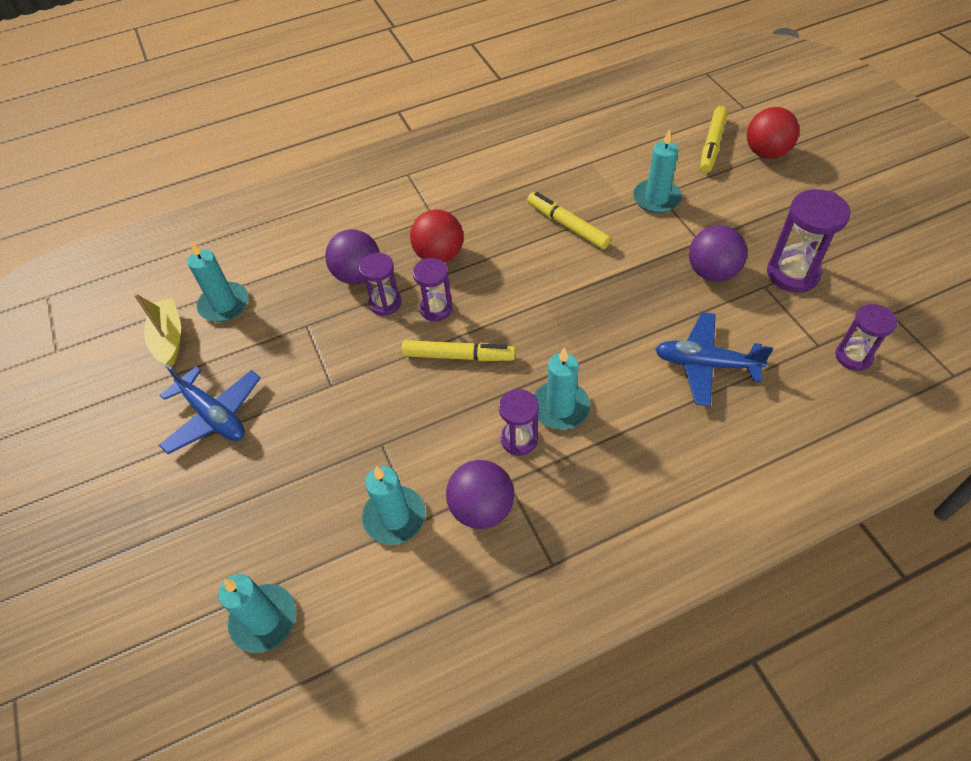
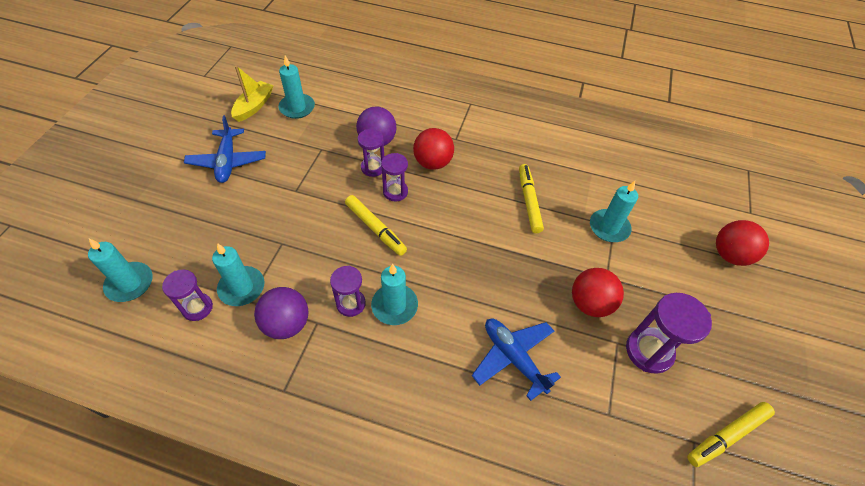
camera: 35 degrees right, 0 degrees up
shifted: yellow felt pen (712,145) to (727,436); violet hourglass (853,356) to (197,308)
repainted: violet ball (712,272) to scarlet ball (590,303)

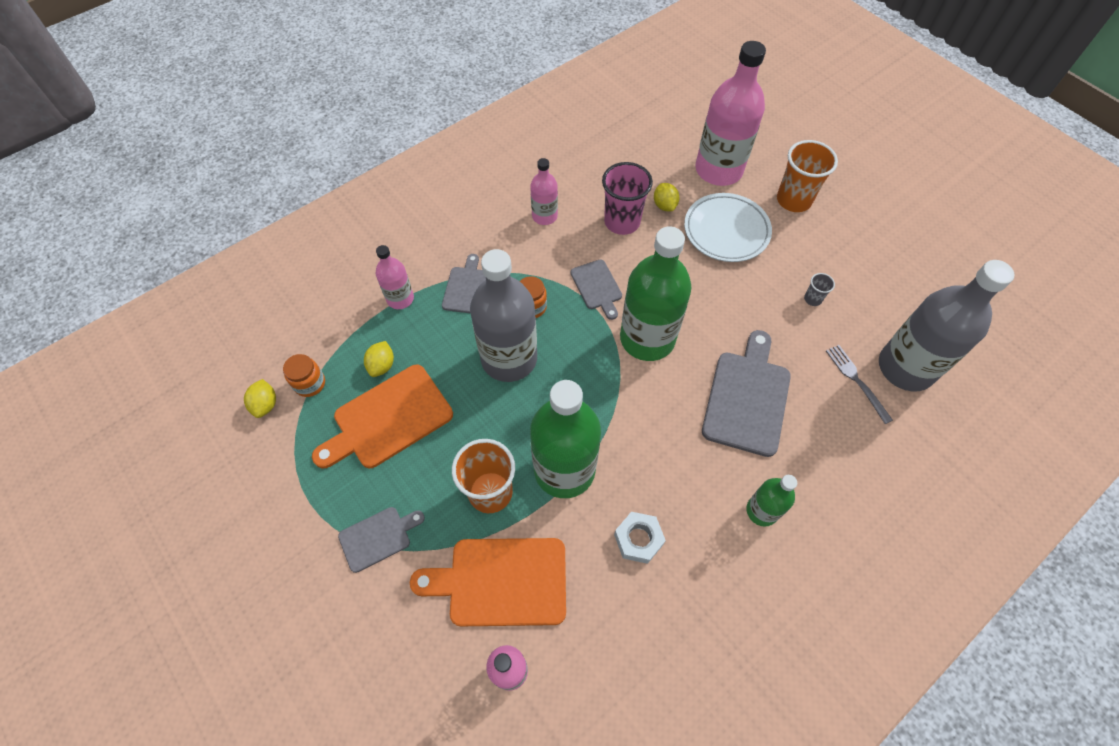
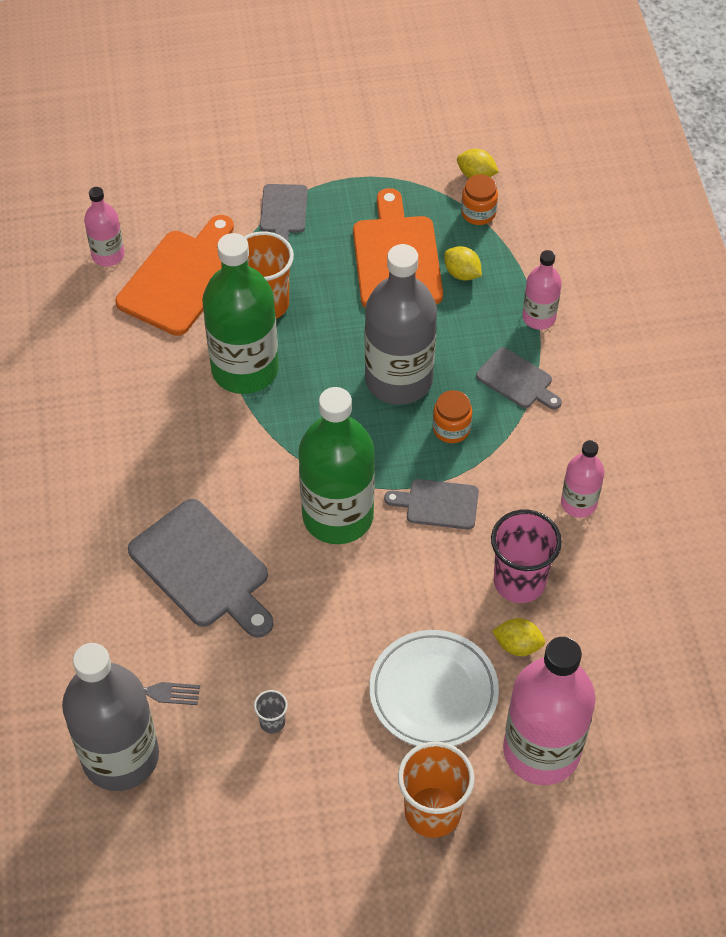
camera: 120 degrees right, 5 degrees down
gone: pure white nut (638,539); green bottle (762,511)

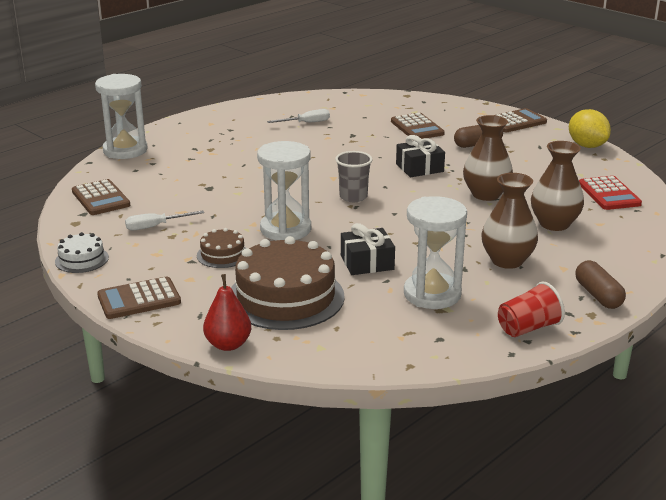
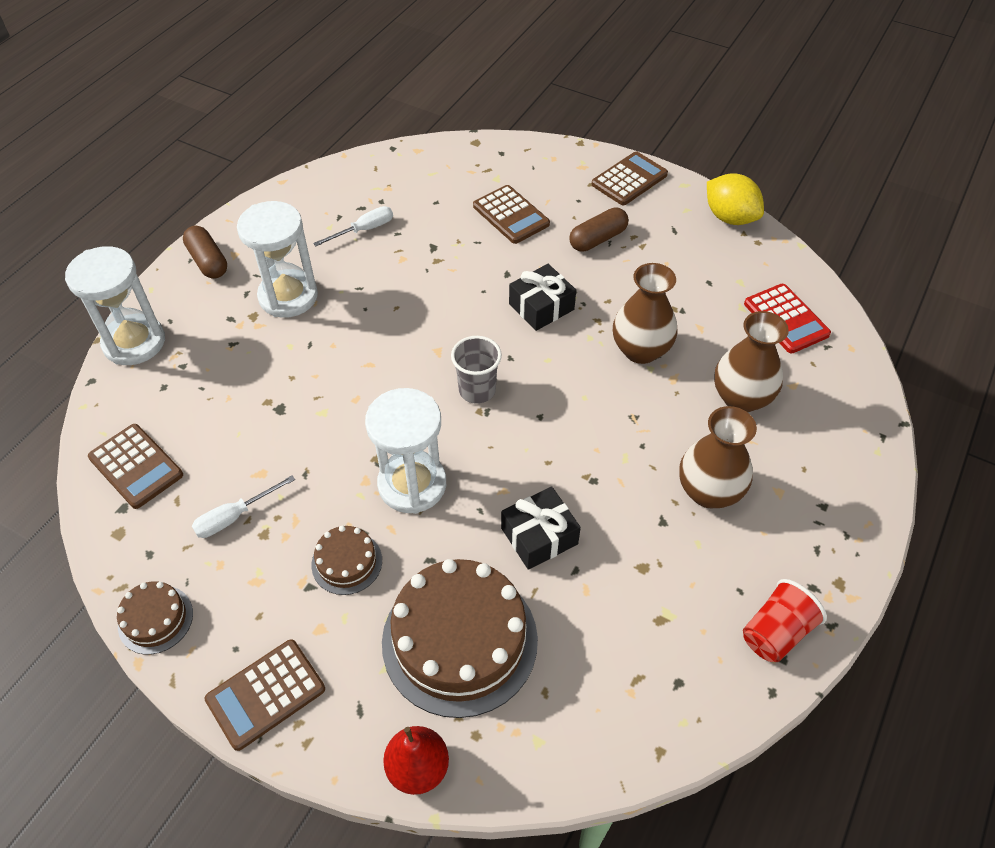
camera: 15 degrees left, 25 degrees up
shifted: pure white hourglass (432,294) to (288,296); dark brown pill (598,295) to (208,261)
repainted: pure white gateau (82,259) to dark brown gateau (155,619)

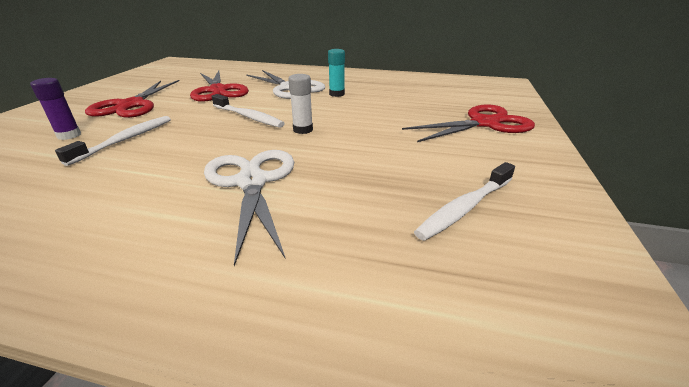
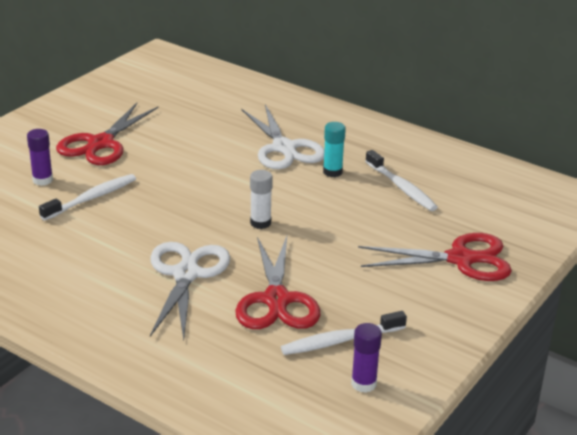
camera: 20 degrees right, 0 degrees up
new: violet glue (363,384)
shifted: scarlet shears (218,90) to (276,300); pure white tooth brush (248,117) to (401,187)

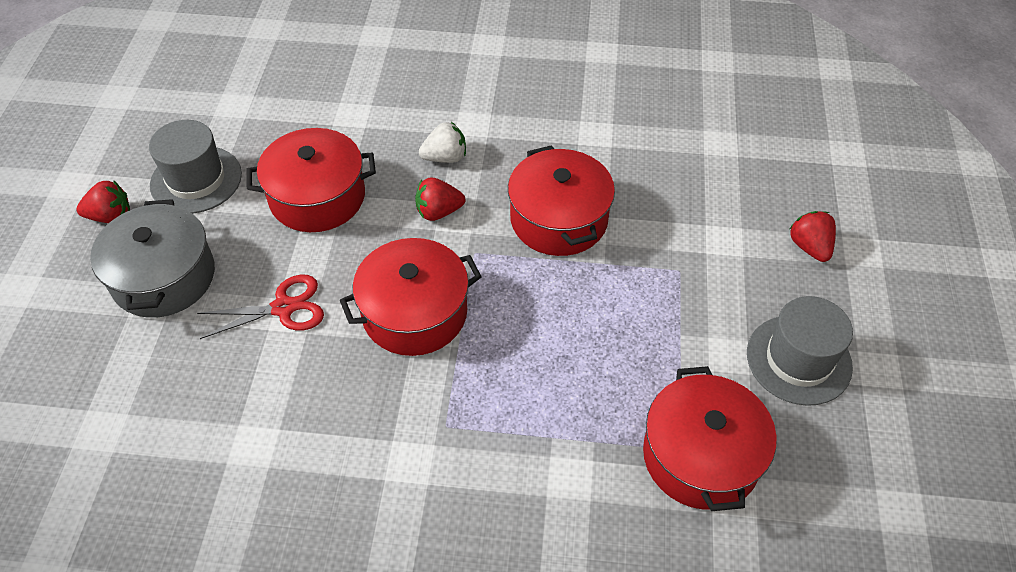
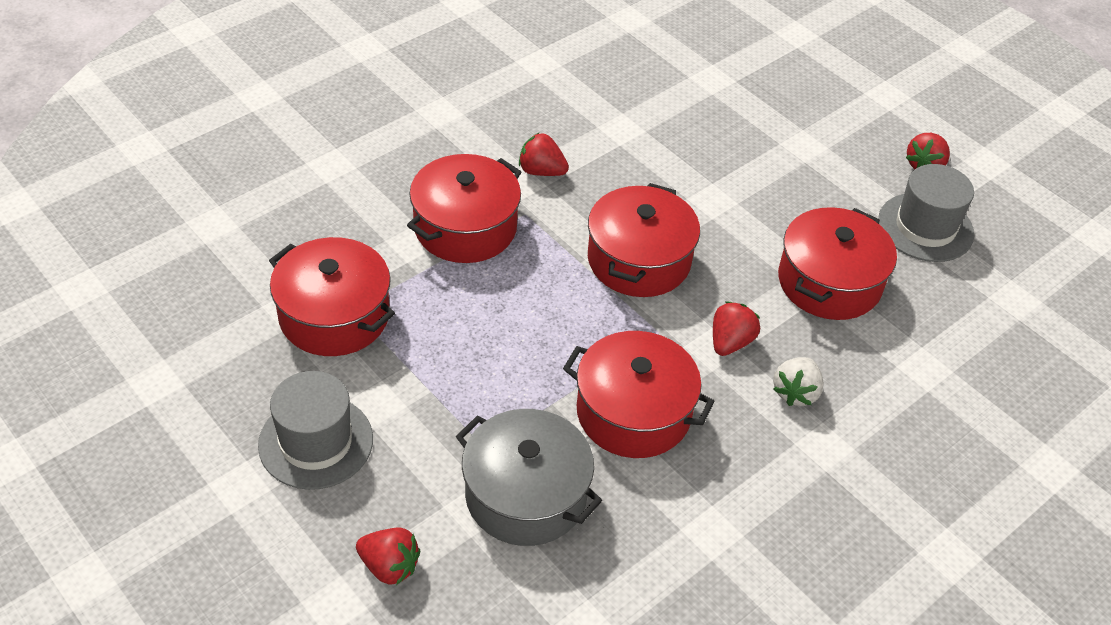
camera: 130 degrees right, 5 degrees down
gone: scarlet shears (283,308)
new: scarlet cooking pot (465,227); scarlet toy strawberry (541,171)
shifted: ash-grey cooking pot (164,277) to (526,495)

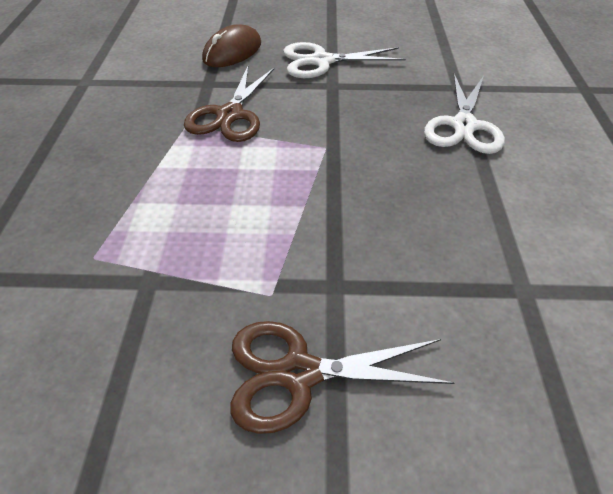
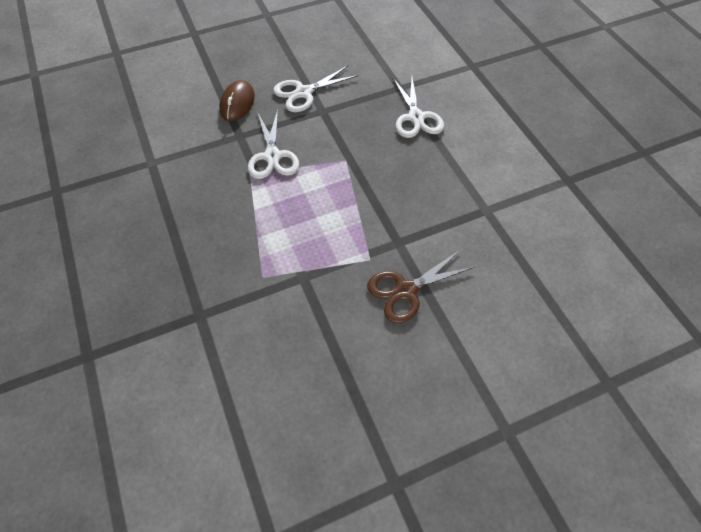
camera: 25 degrees left, 10 degrees up
repainted: dark brown shears (230,115) to pure white shears (272,156)

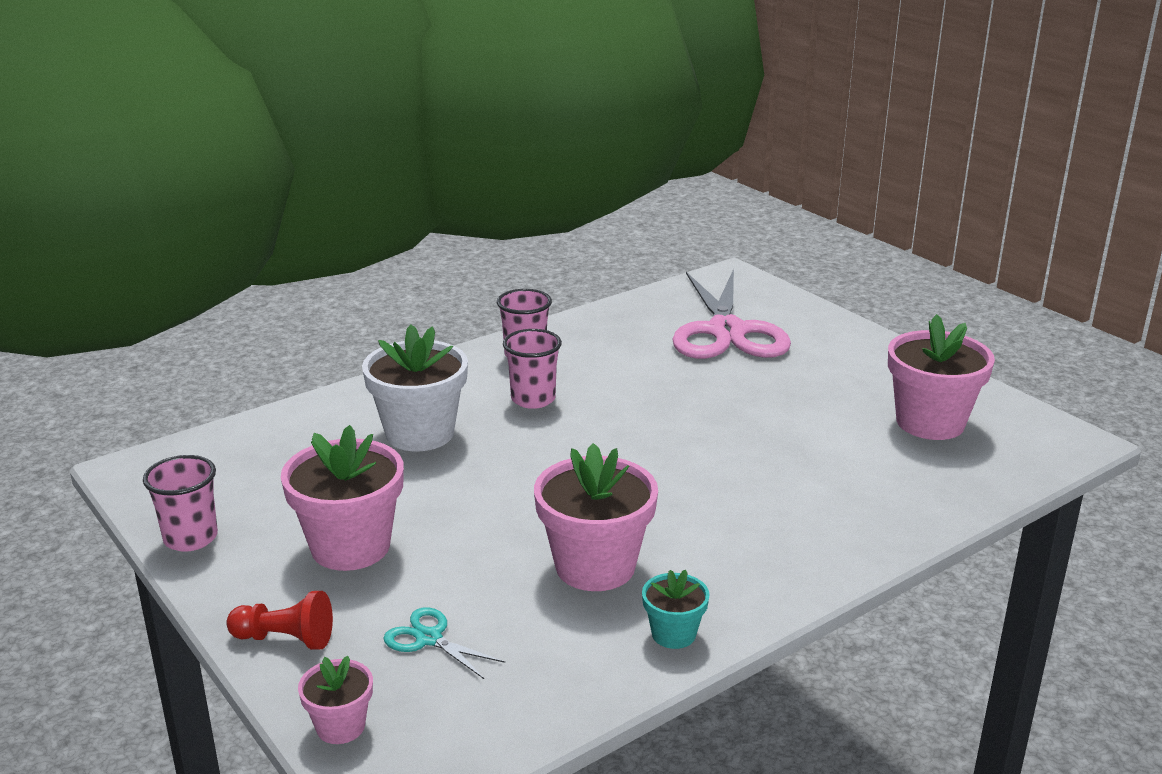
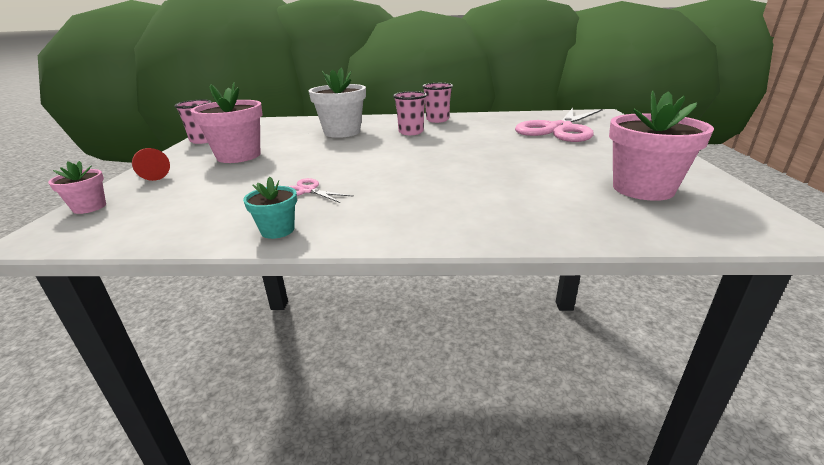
camera: 40 degrees right, 0 degrees up
gone: teal shears (429,638)
swapped: rosy flower pot (595,566) to rosy shears (307,190)

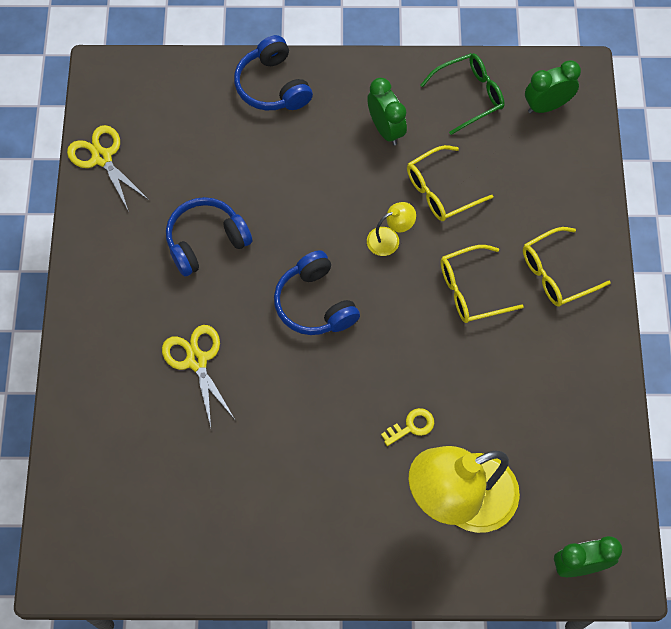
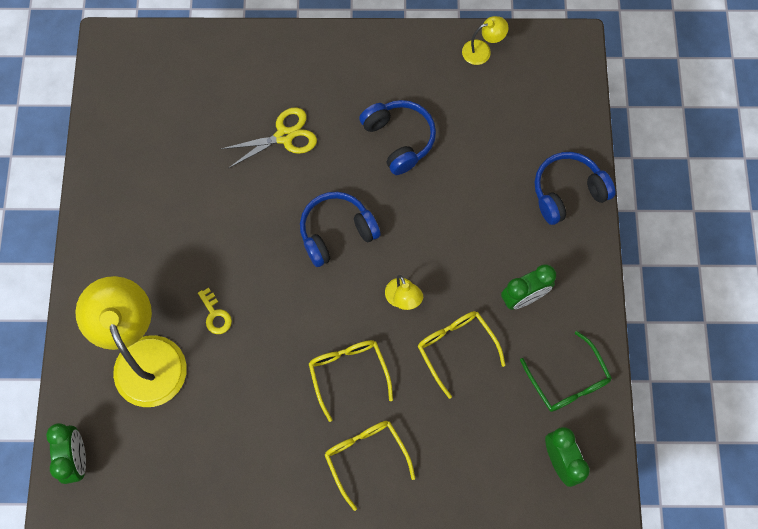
camera: 90 degrees right, 5 degrees up
swapped: yellow shears (102,158) to yellow lamp (482,50)

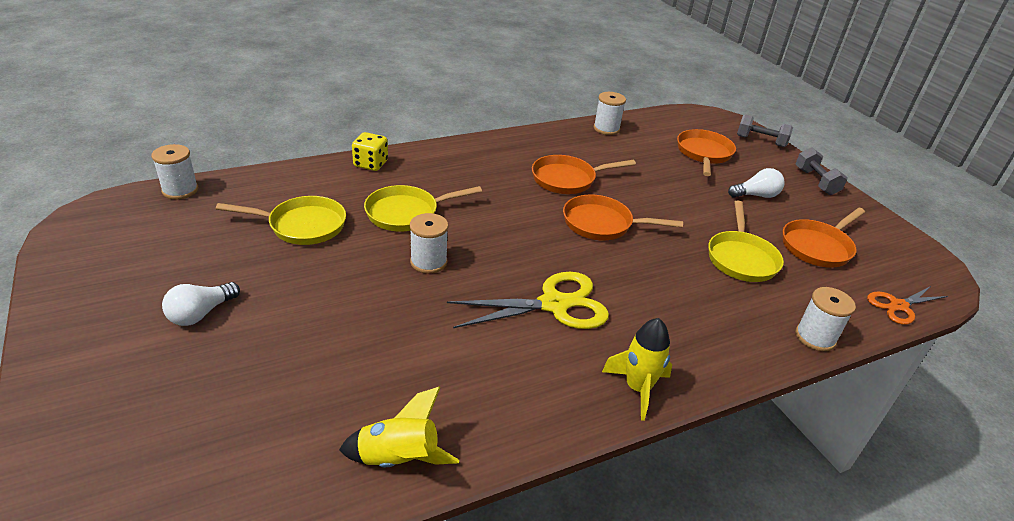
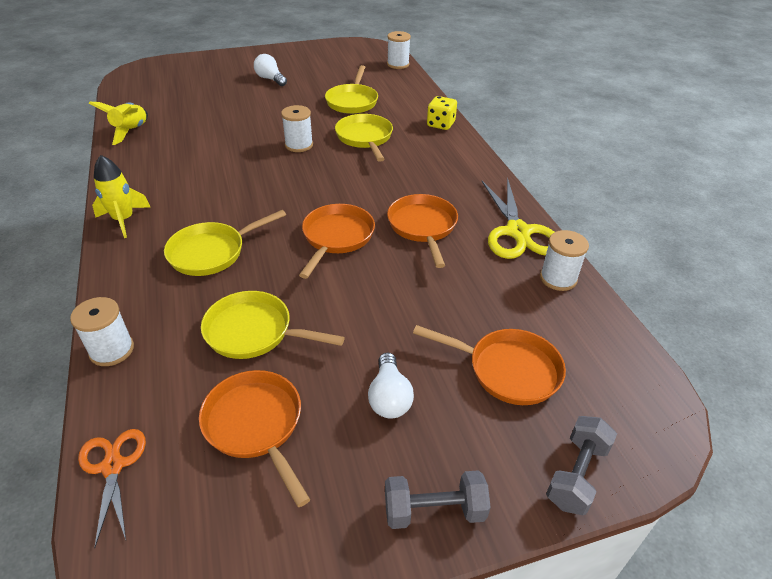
camera: 100 degrees right, 5 degrees up
new: yellow frying pan (212,252)
shifted: yellow shears (554,304) to (518,232)

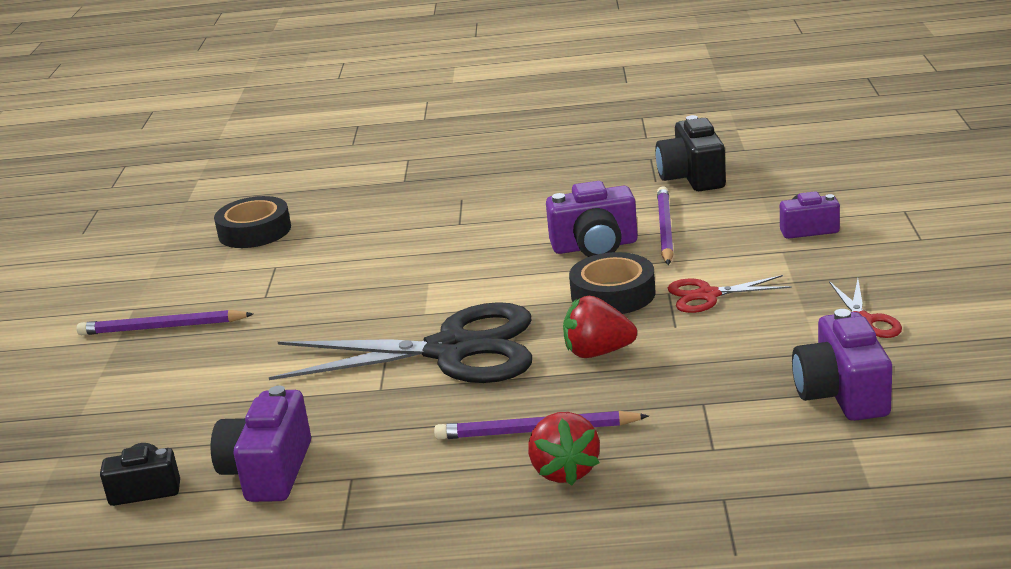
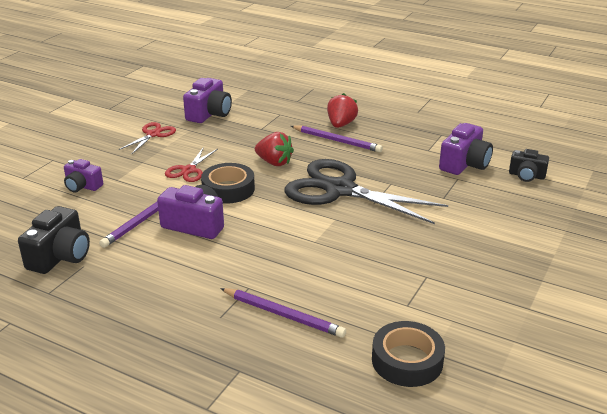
camera: 155 degrees left, 5 degrees up
shifted: violet pencil (163,327) to (283,315)
rotated: scarlet shears (707,295) = (188,170) 90 degrees clockwise

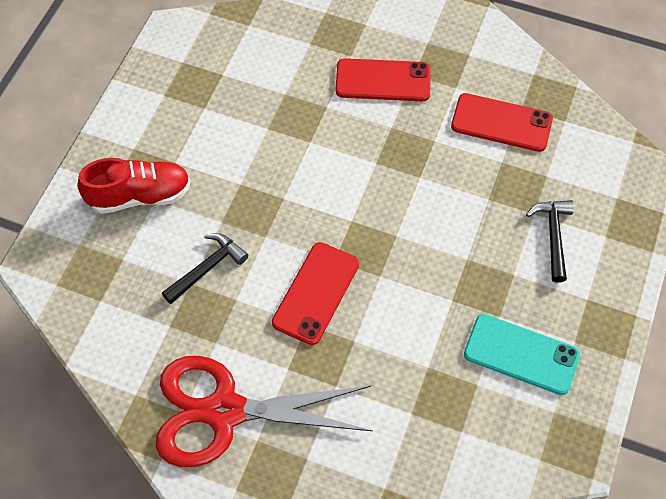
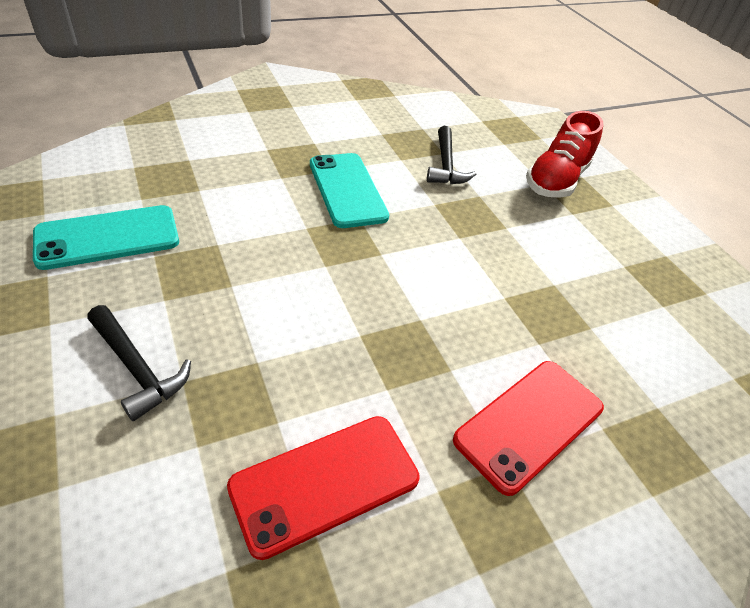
camera: 130 degrees right, 15 degrees down
gone: scarlet shears (224,411)
repainted: scarlet smartphone (316,293) to teal smartphone (347,190)

